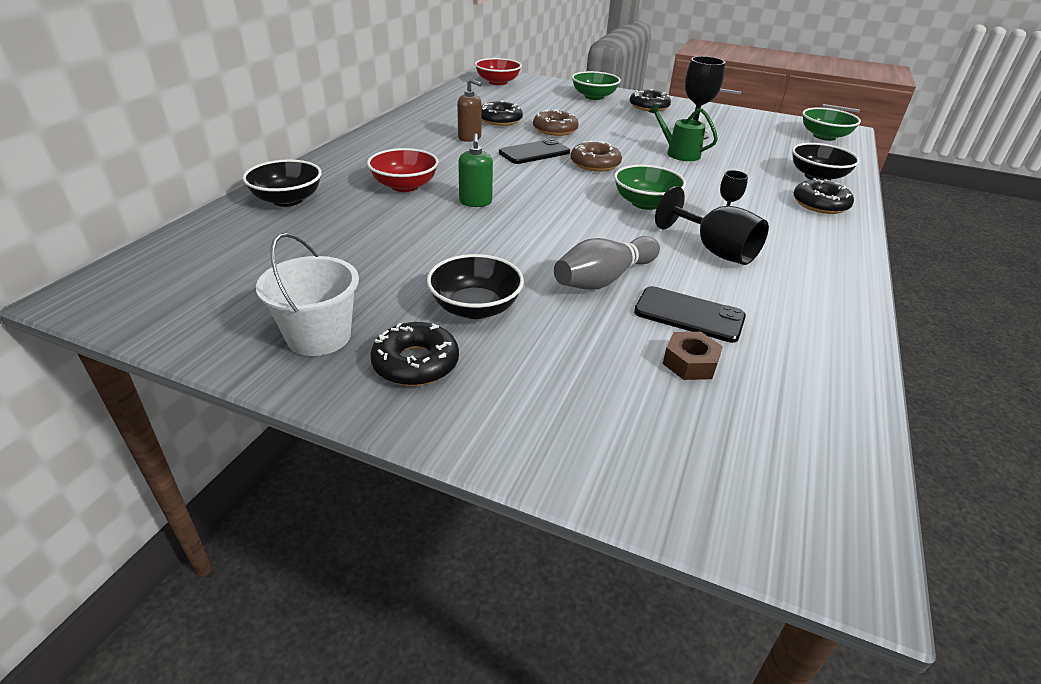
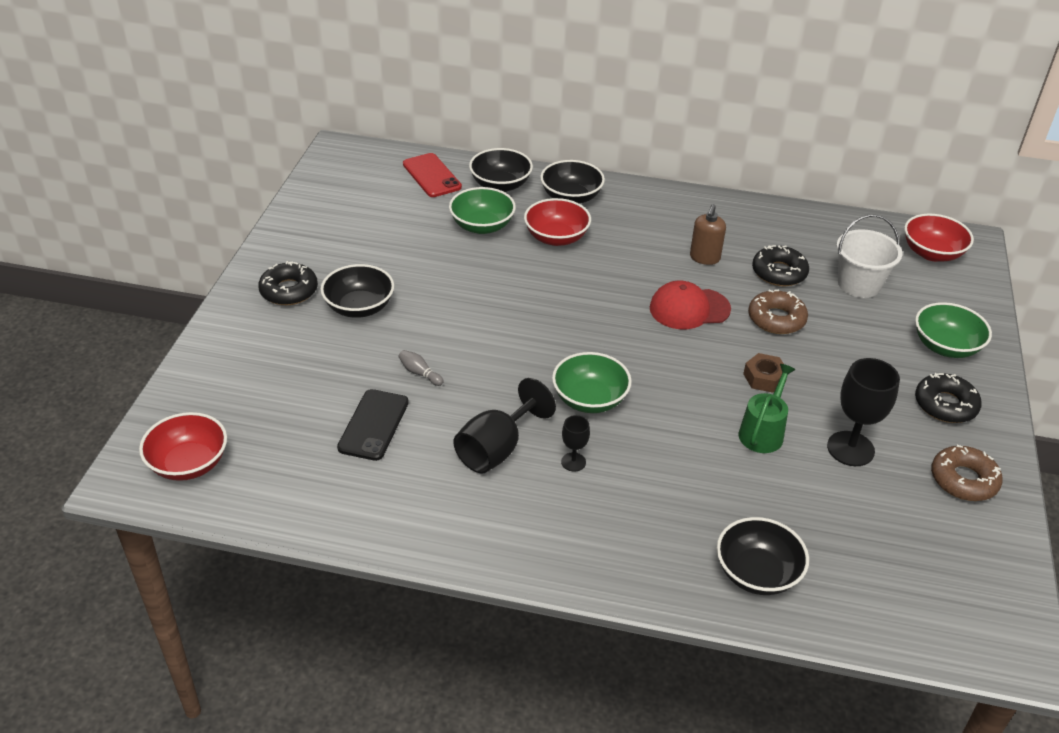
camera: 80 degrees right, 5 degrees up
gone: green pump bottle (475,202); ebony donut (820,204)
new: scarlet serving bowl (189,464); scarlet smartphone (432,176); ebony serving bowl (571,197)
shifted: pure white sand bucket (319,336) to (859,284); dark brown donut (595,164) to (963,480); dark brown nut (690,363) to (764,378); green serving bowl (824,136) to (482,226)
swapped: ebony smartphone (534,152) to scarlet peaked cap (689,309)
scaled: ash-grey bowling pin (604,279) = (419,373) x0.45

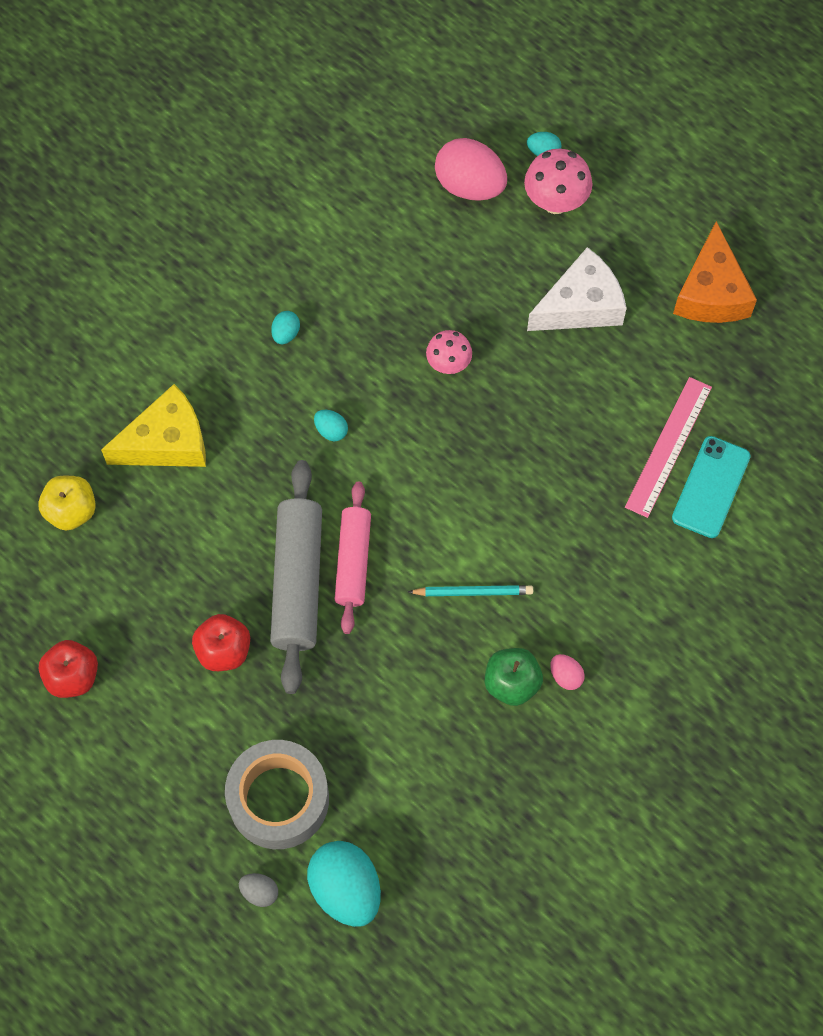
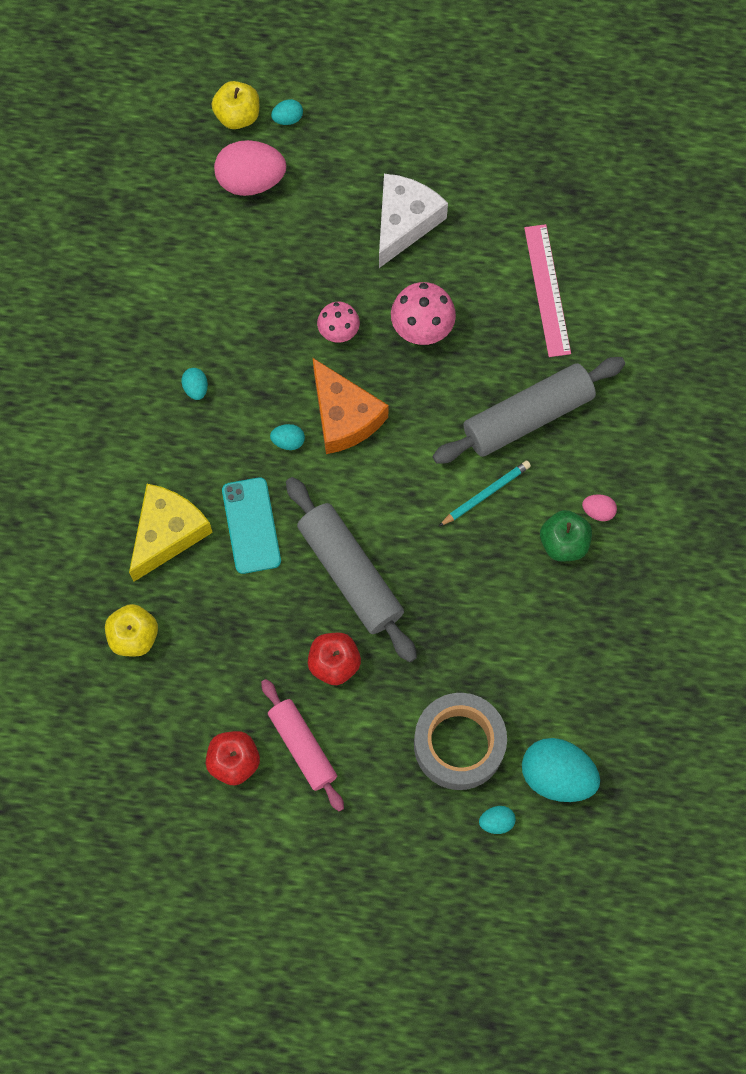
camera: 35 degrees left, 5 degrees up
new: yellow apple (237,116); ash-grey pastry roller (528,417)
shifted: rosy pastry roller (353,561) to (303,746); rosy mushroom (555,201) to (422,328); teal smartphone (711,487) to (251,525); orange piece of cheese (711,292) to (344,416)
repainted: ash-grey toy egg (259,892) to teal toy egg (496,821)

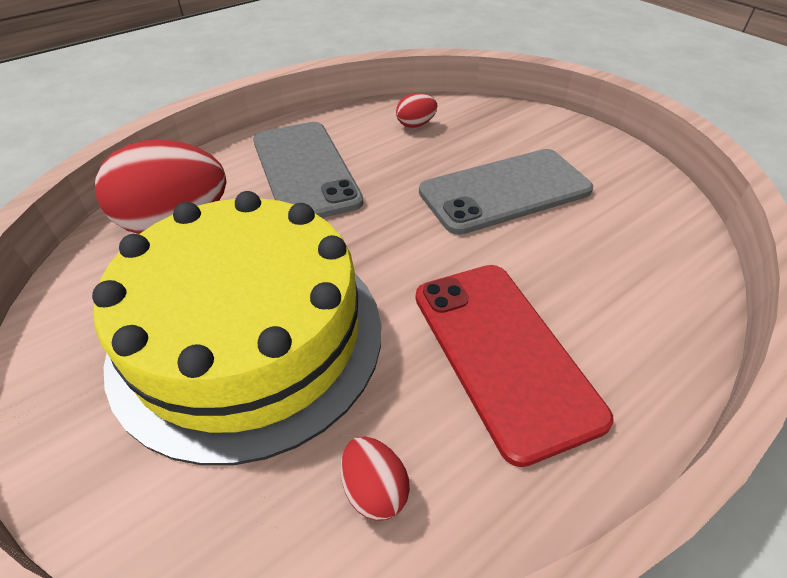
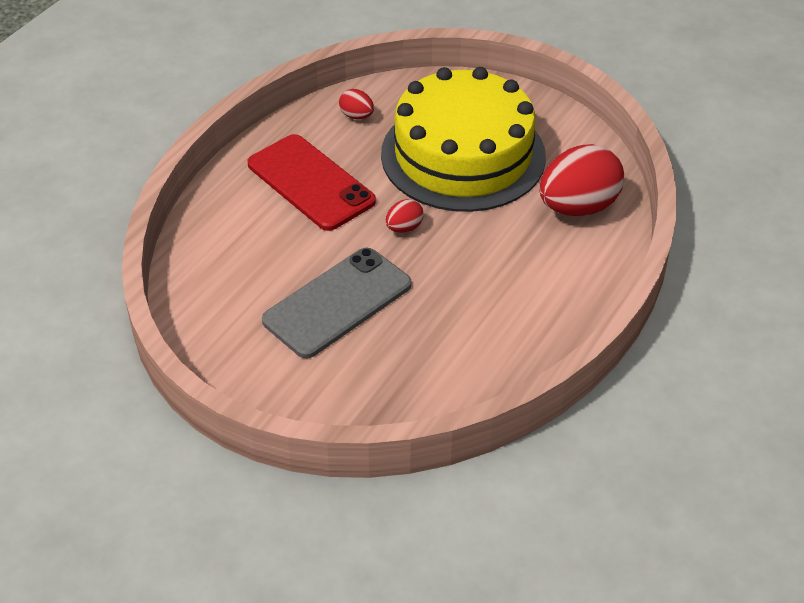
camera: 160 degrees right, 0 degrees up
gone: ash-grey smartphone (305,170)
shifted: scarlet toy egg (415,125) to (404,228)

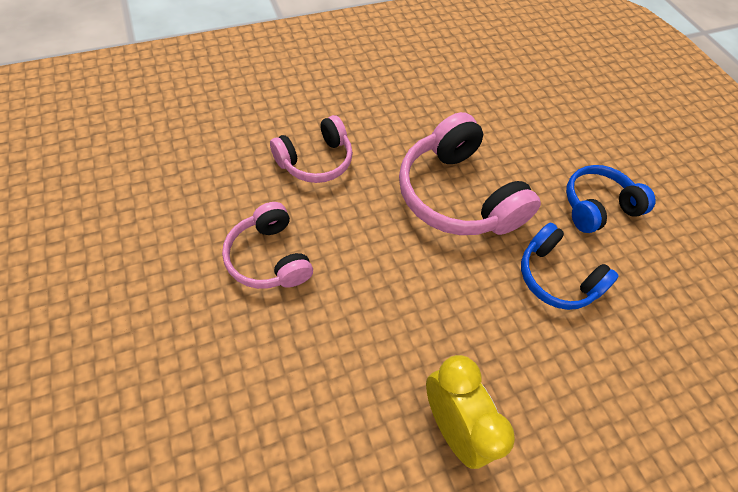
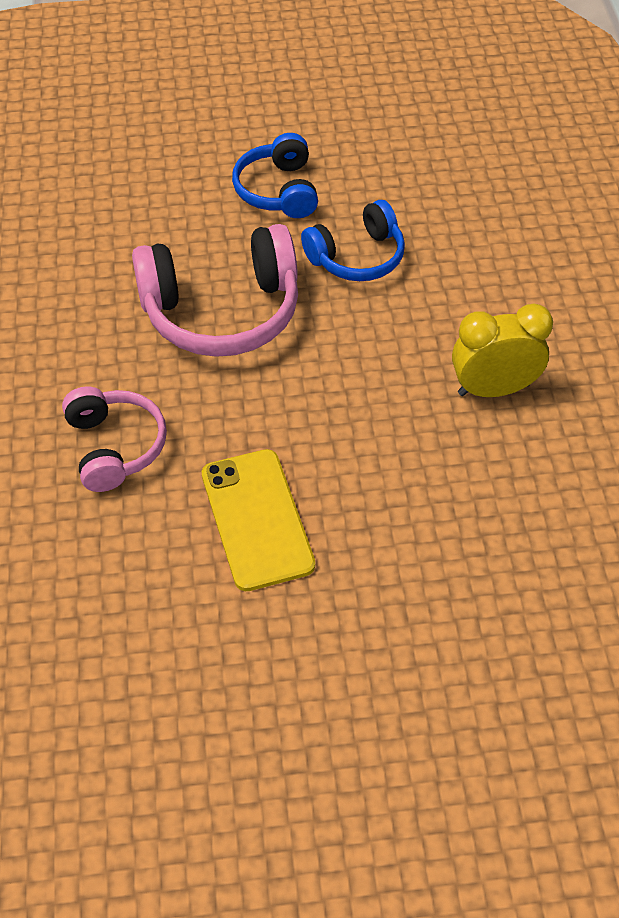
camera: 70 degrees left, 5 degrees down
swapped: rosy over-ear headphones (269,257) to yellow smartphone (257,519)

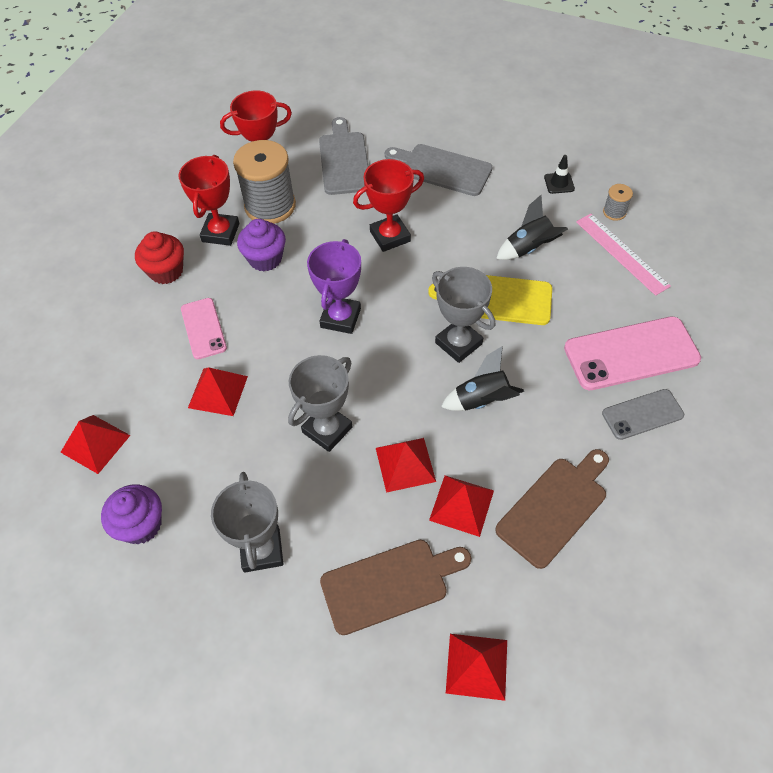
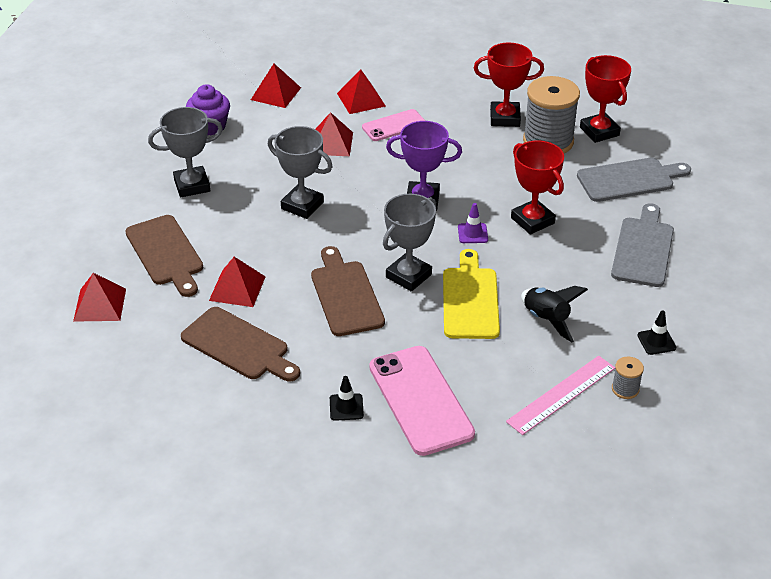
camera: 80 degrees right, 15 degrees down
gone: scarlet fairy cake (166,271); violet fairy cake (265,259)
new: violet safety cone (472,233)
shifted: scarlet pyramid shape (405,464) to (361,99)
swapped: ebony rocket (482,400) to dark brown chopping board (346,295); ash-grey smartphone (642,414) to ebony safety cone (346,407)

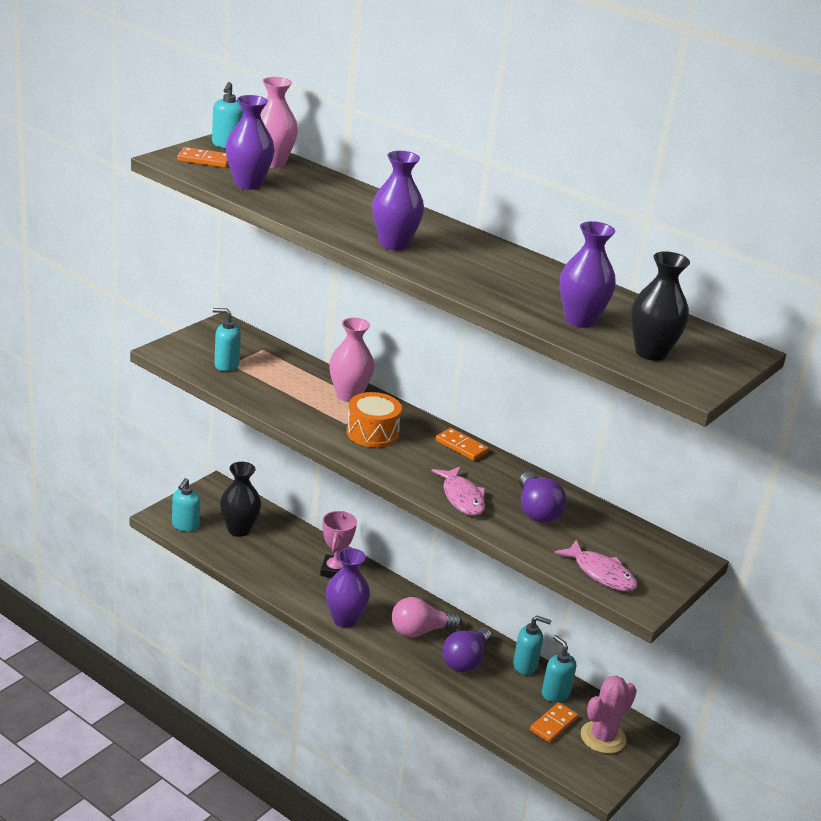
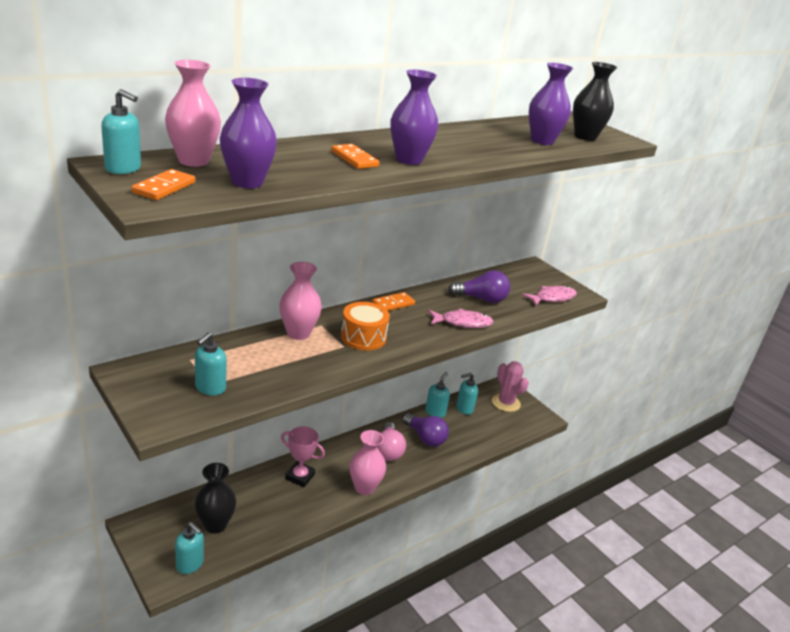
camera: 75 degrees left, 0 degrees up
shifted: orange domino tile (553,724) to (354,159)
repainted: violet flower vase (345,619) to rosy flower vase (364,487)

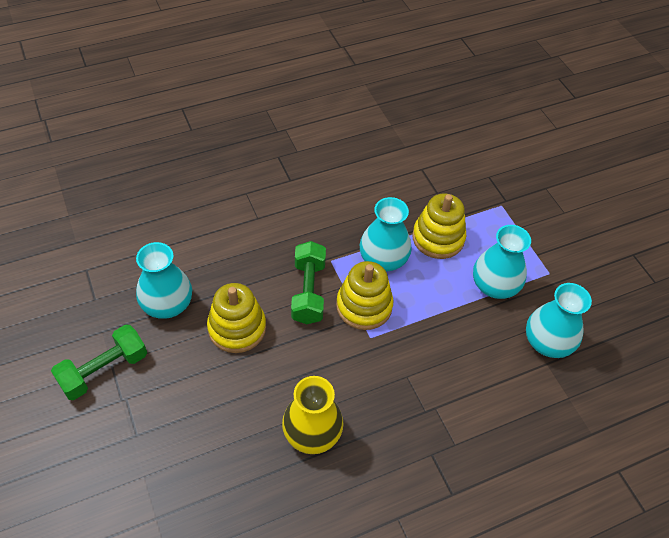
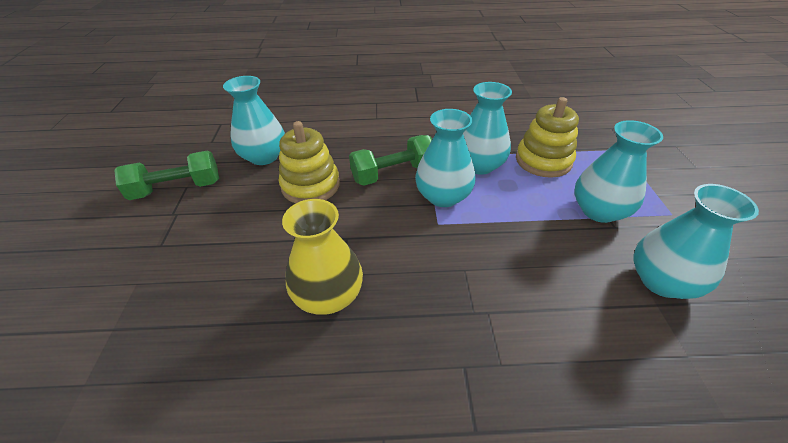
camera: 25 degrees right, 10 degrees down
swapped: yellow stacking rings (364,306) to teal flower vase (443,196)
rotated: green dumbbell (308,291) = (393,174) 45 degrees clockwise

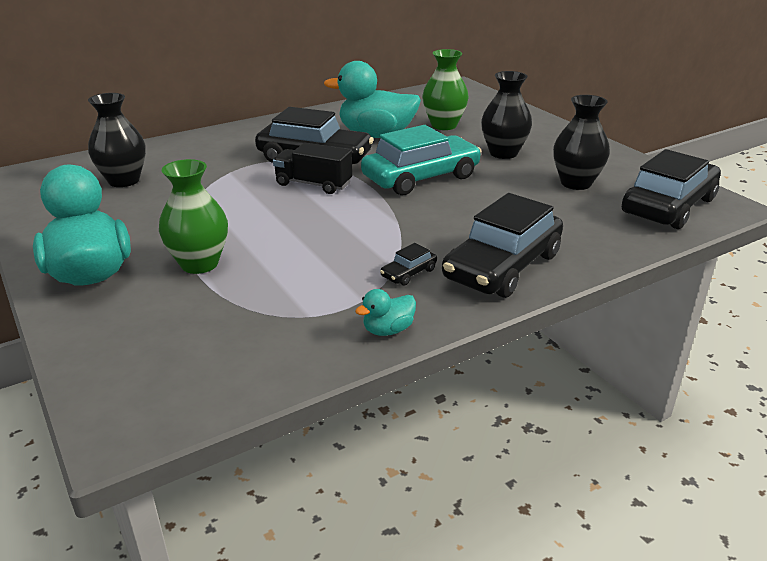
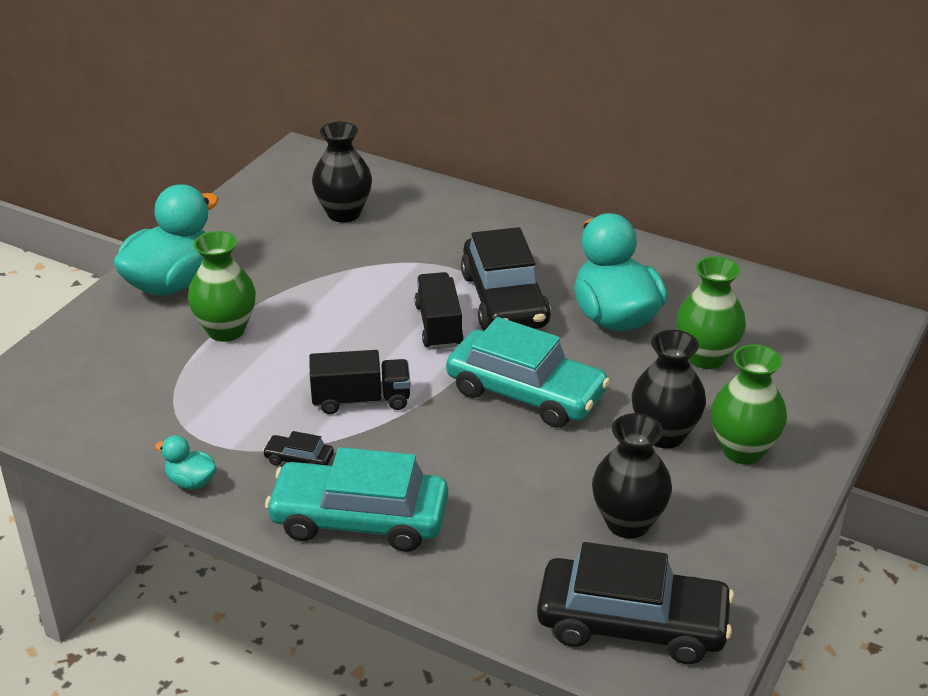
camera: 60 degrees right, 5 degrees up
new: ebony toy truck (361,400); green flower vase (742,450)
repainted: ebony automobile (502,266) to teal automobile (359,519)

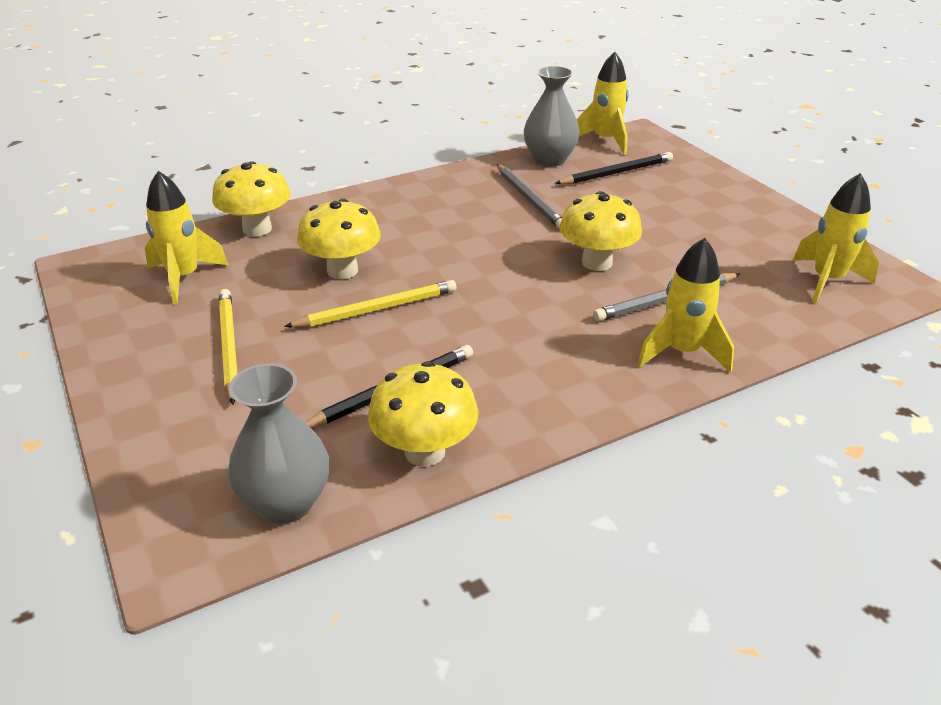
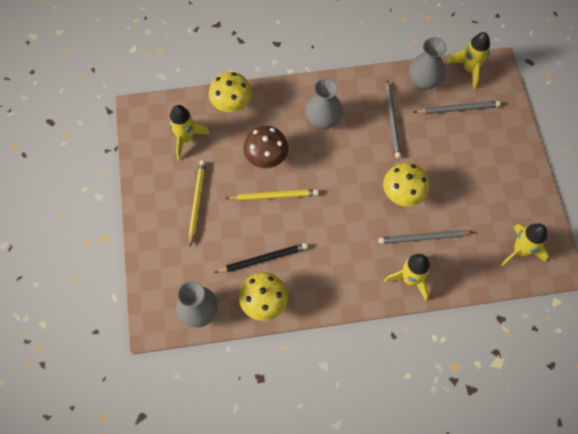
camera: 20 degrees right, 30 degrees up
new: ash-grey flower vase (323,120)
repainted: yellow mushroom (342,271) to dark brown mushroom (266,158); ebony pencil (616,173) to ash-grey pencil (457,109)

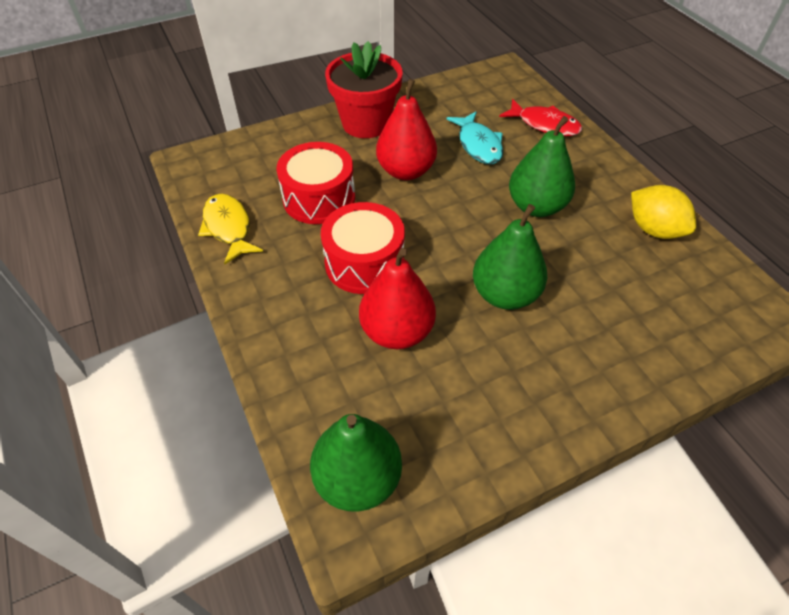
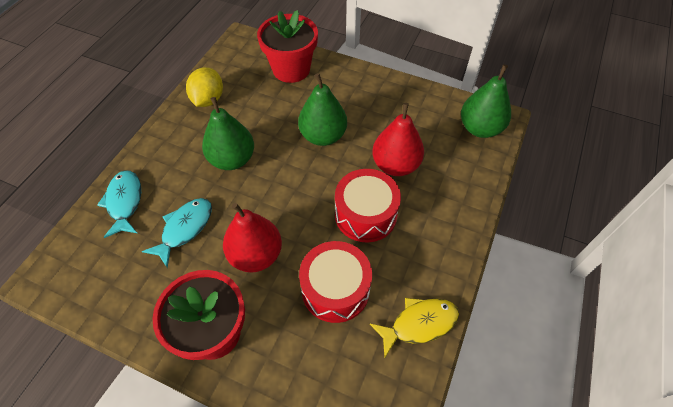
camera: 130 degrees left, 5 degrees up
new: scarlet flower pot (291,69)
repainted: scarlet fish (544,125) to teal fish (124,202)
rotated: yellow fish (228,228) = (419,324) 135 degrees counterclockwise

